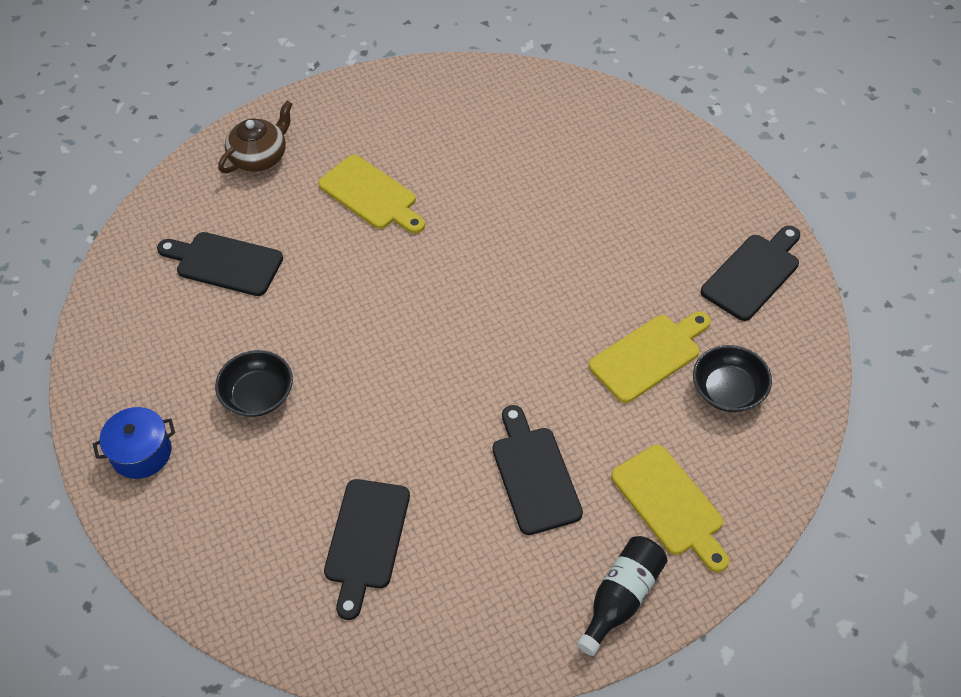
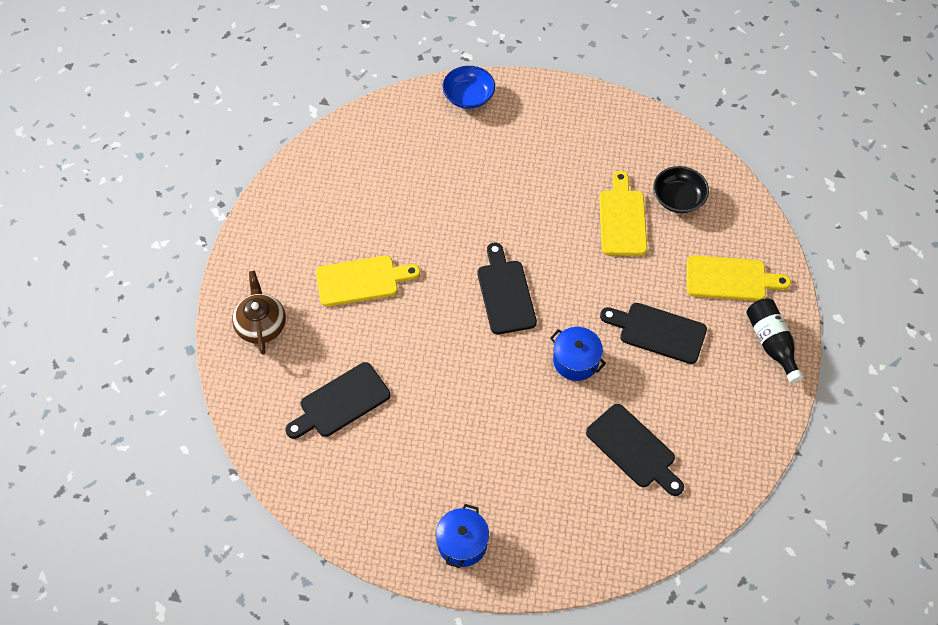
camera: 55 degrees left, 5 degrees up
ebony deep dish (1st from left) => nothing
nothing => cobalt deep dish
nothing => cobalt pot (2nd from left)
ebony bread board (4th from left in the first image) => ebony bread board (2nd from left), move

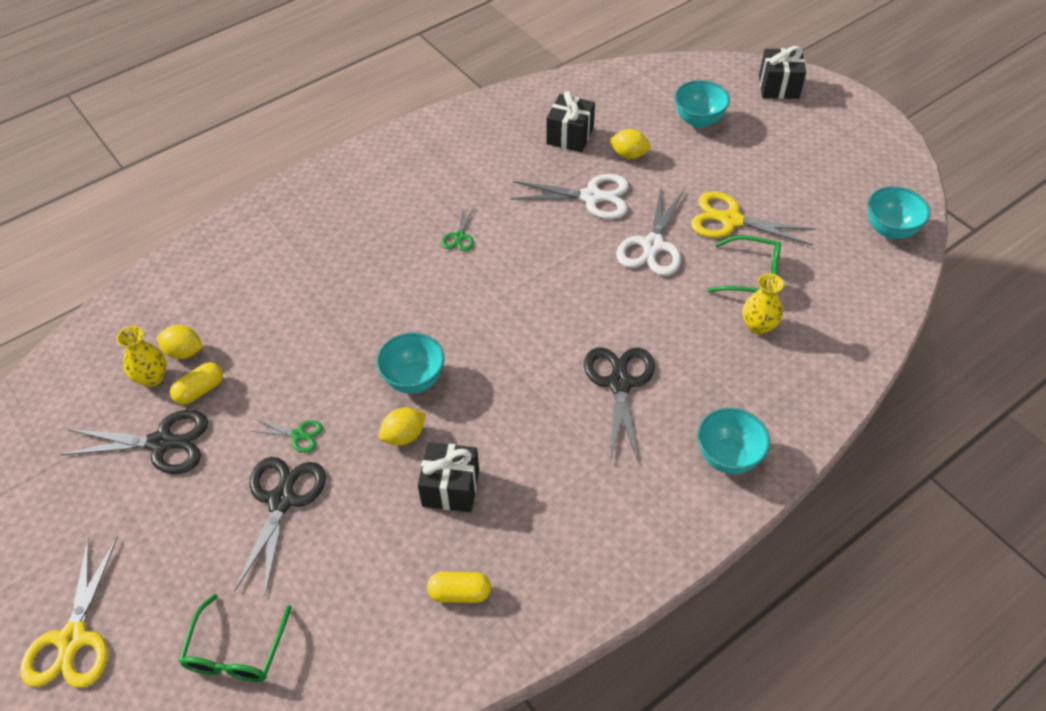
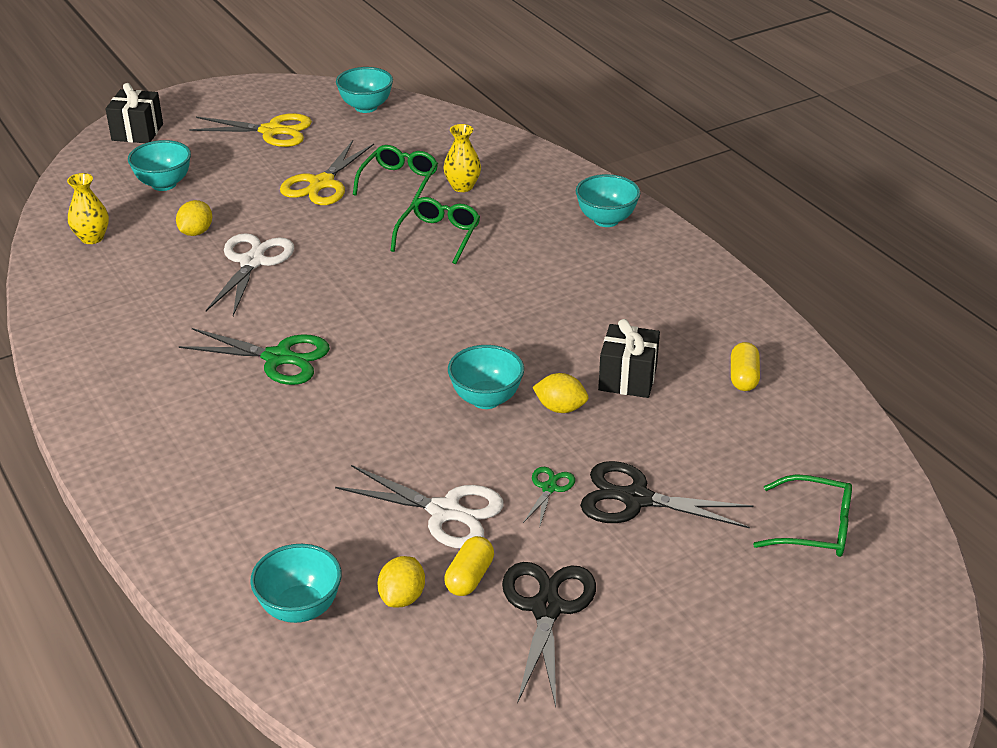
camera: 85 degrees left, 15 degrees down
ebony wrapped gift (2nd from left) => nothing
ebony scissors (3rd from left) => nothing
nothing => teal deep dish (2nd from left)
nothing => emerald glasses (2nd from left)
golden scissors (1st from left), move
golden vase (1st from left), move
white scissors (2nd from left), move
golden capsule (1st from left), 60 degrees clockwise
golden citrus fruit (2nd from left in the first image) => golden citrus fruit (3rd from left), 45 degrees counterclockwise
emerald scissors (2nd from left in the first image) => emerald scissors (1st from left), x1.97

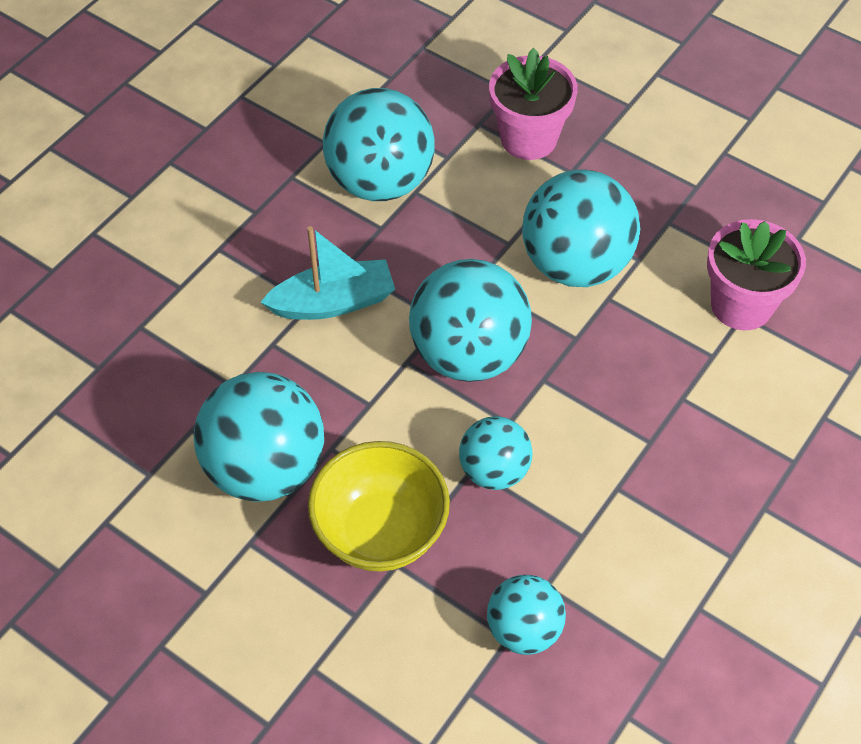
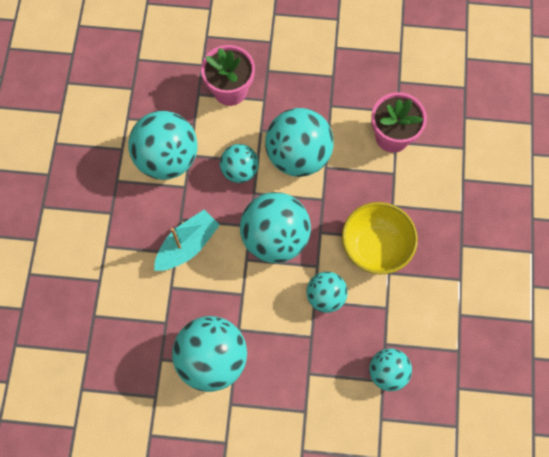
camera: 30 degrees left, 15 degrees up
nothing => teal sphere (3rd from left)
golden deep dish, move

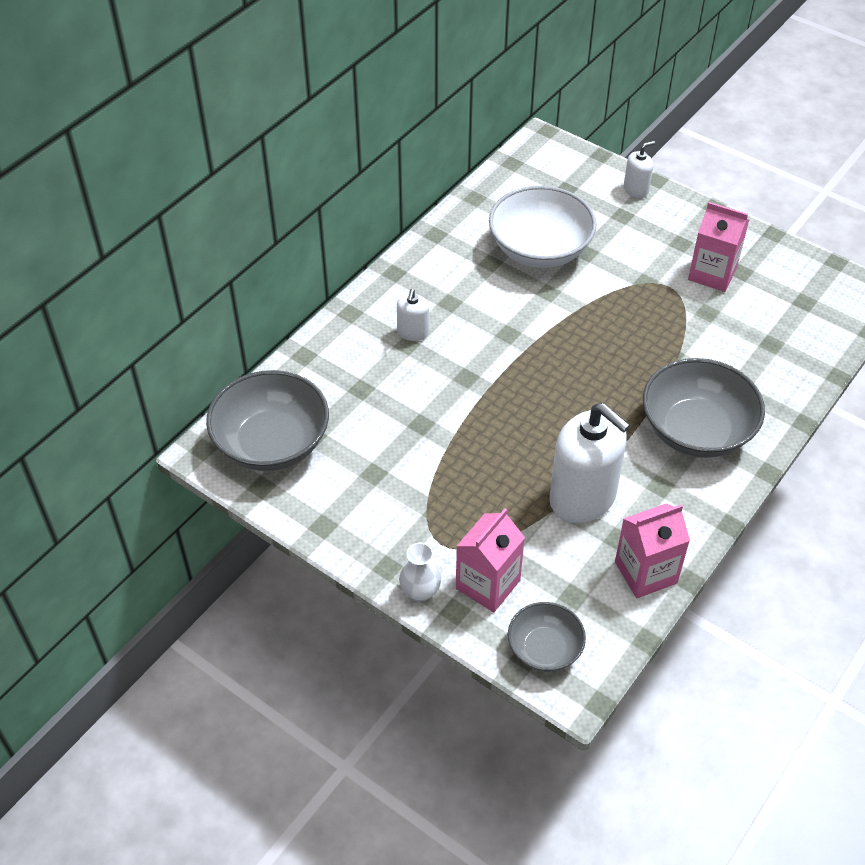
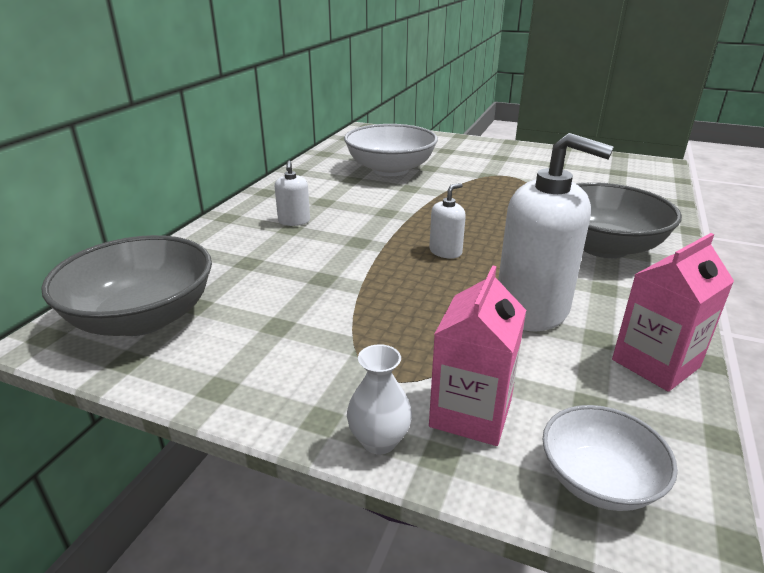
camera: 15 degrees left, 20 degrees down
rose-pink juice carton (3rd from left) => nothing
white pump bottle (3rd from left in the first image) => white pump bottle (2nd from left), move
ash-grey deep dish (2nd from left) => white deep dish (2nd from left)

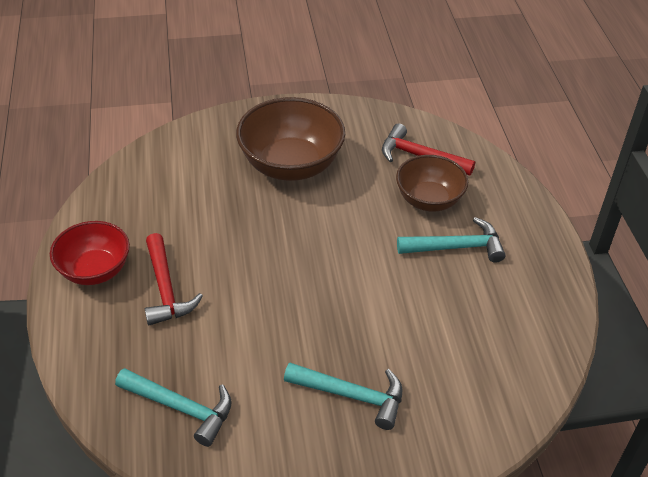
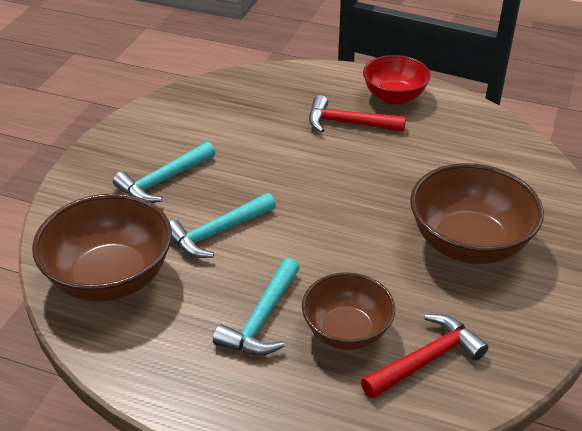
camera: 120 degrees right, 5 degrees down
nothing => russet deep dish (1st from left)
teal hammer (1st from left in the first image) => teal hammer (2nd from left), move

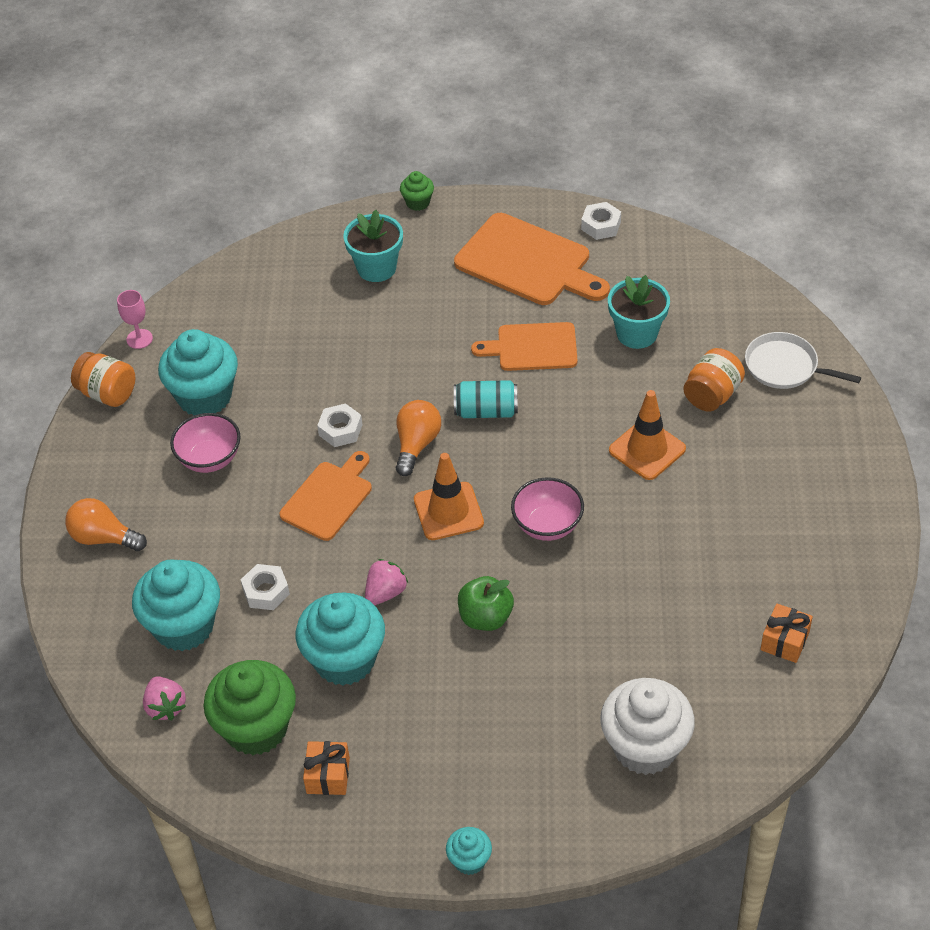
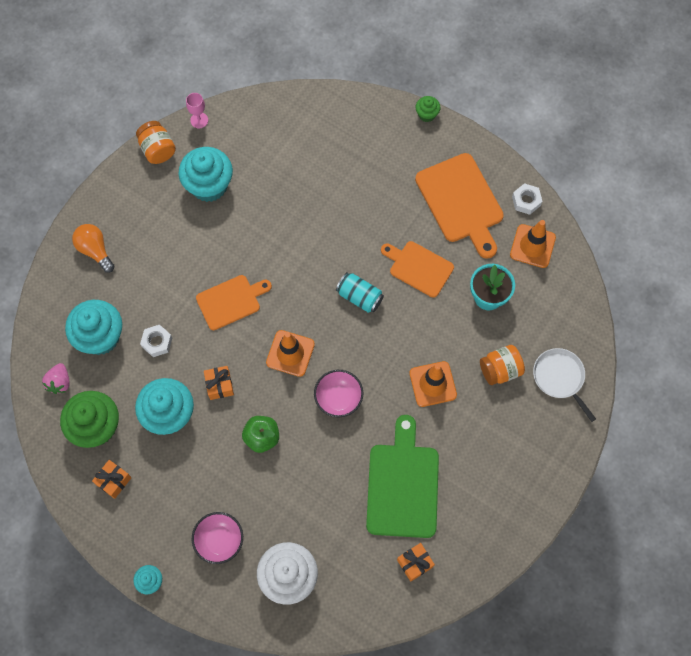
camera: 30 degrees right, 20 degrees up
white nut (2nd from left) => nothing
teal potted plant (1st from left) => nothing
orange bulb (2nd from left) => nothing
nothing => emerald bread board
nothing => orange road cone (3rd from left)
rose-pink deep dish (1st from left), move
rose-pink toy strawberry (2nd from left) => orange wrapped gift (2nd from left)

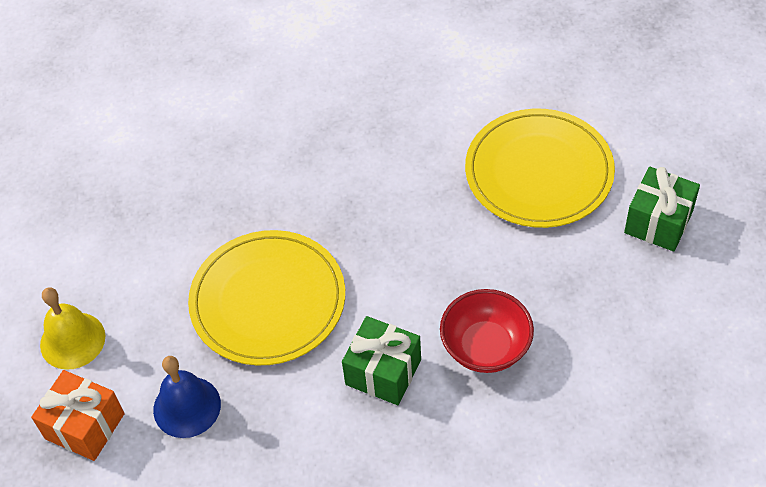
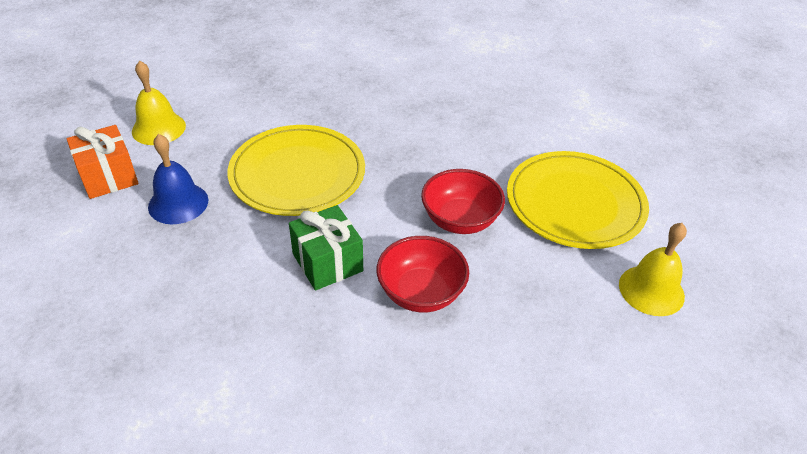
camera: 30 degrees right, 10 degrees down
nothing => scarlet deep dish (2nd from left)
emerald wrapped gift (2nd from left) => golden hand bell (2nd from left)

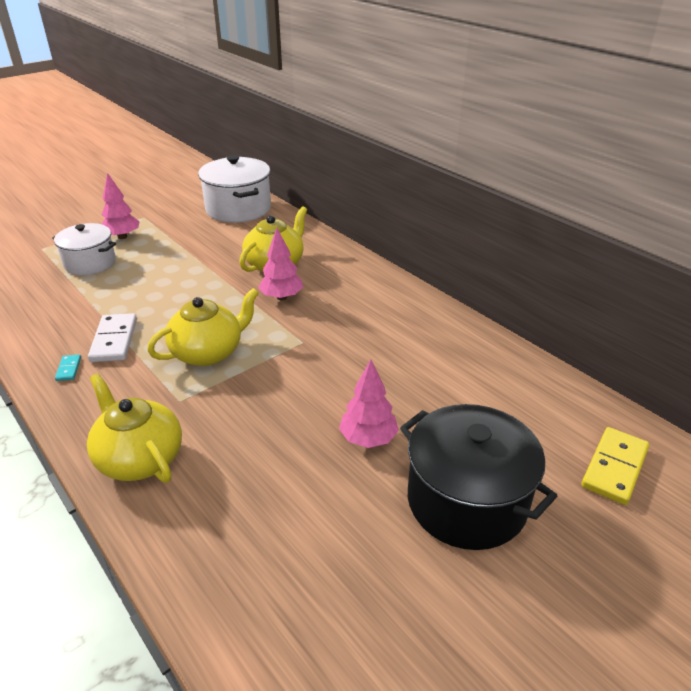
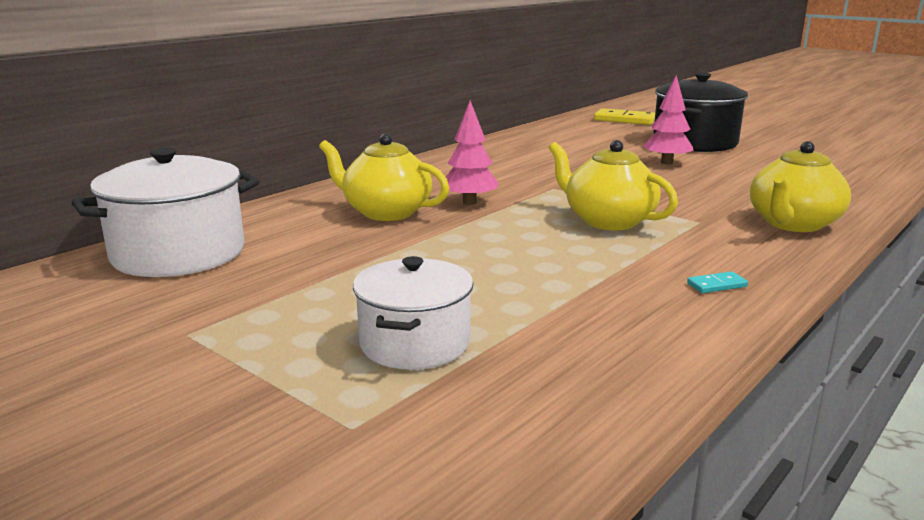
camera: 100 degrees left, 15 degrees down
white domino => nothing
rose-pink tree (1st from left) => nothing

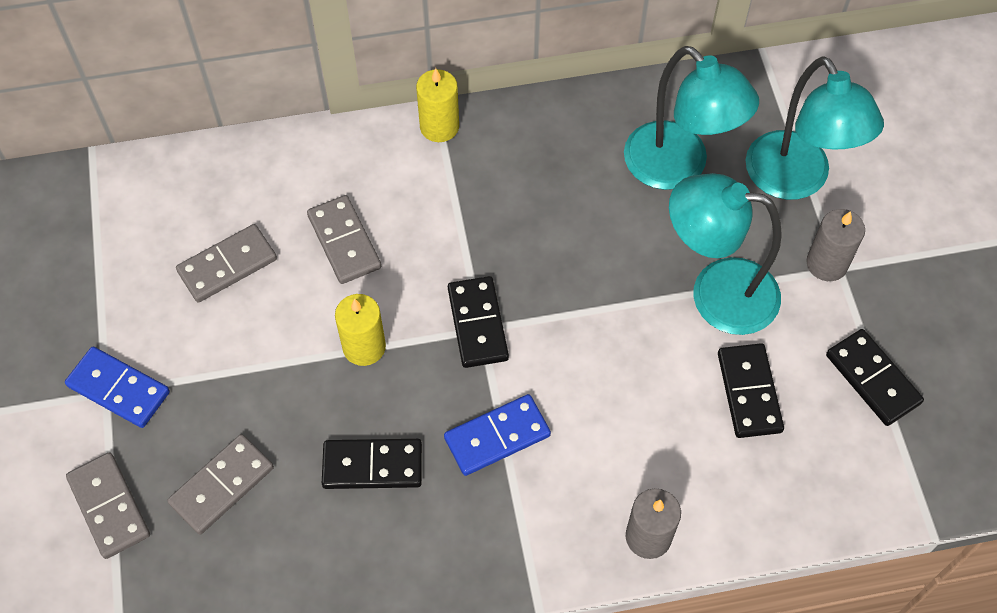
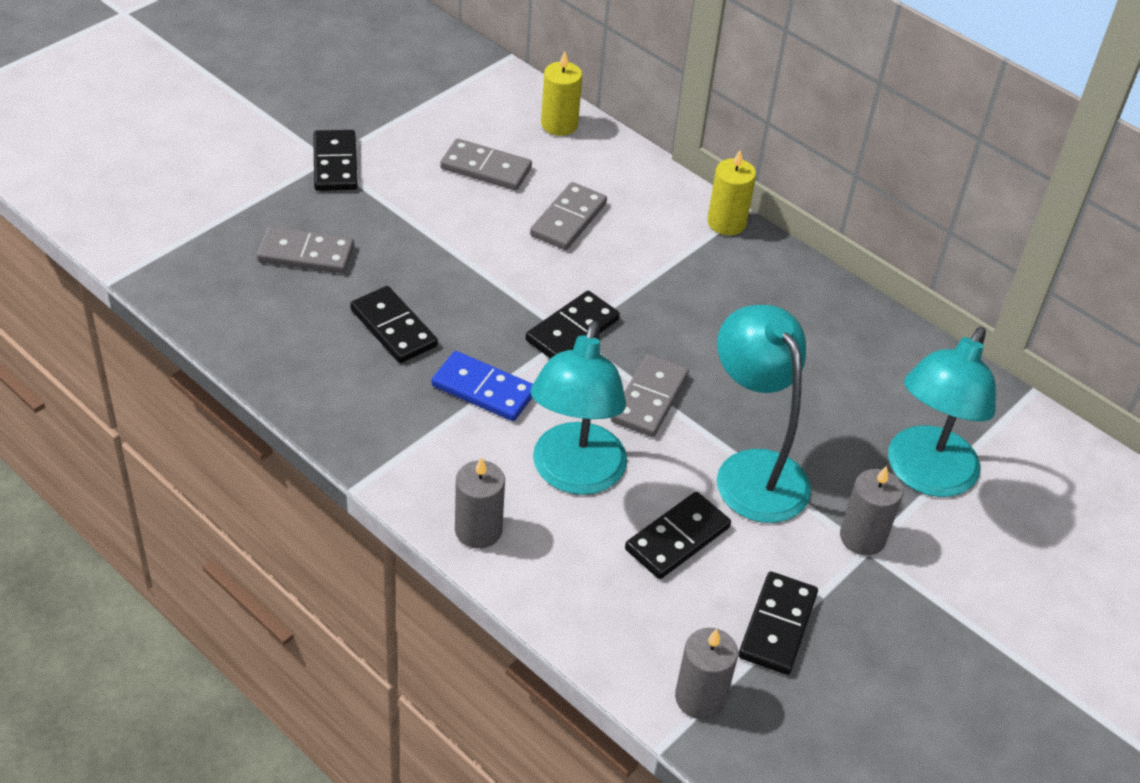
camera: 50 degrees right, 15 degrees down
nothing => ash-grey wax candle (2nd from left)
ash-grey domino (1st from left in the first image) => ash-grey domino (4th from left), move
golden wax candle (1st from left), move
teal reading lamp (1st from left), move
cobalt domino (1st from left) => ebony domino (1st from left)

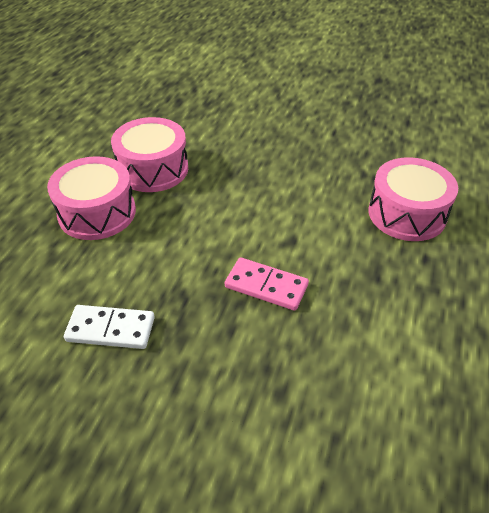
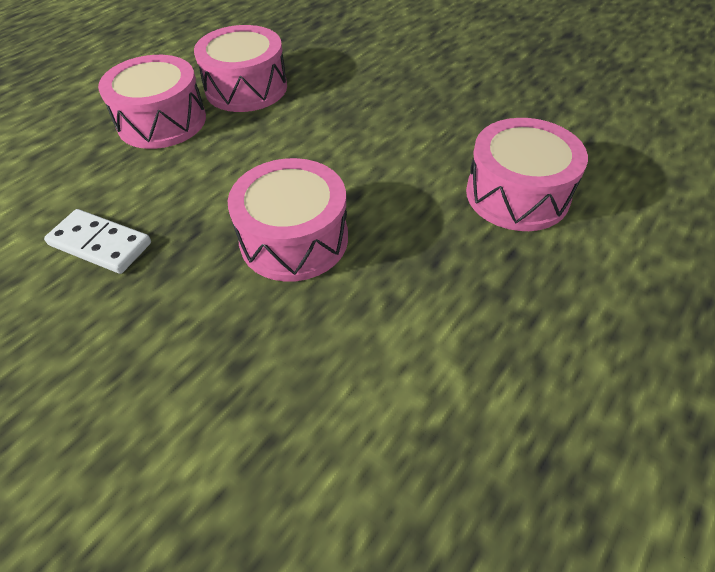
camera: 20 degrees right, 5 degrees up
rose-pink domino => rose-pink toy drum (3rd from left)

